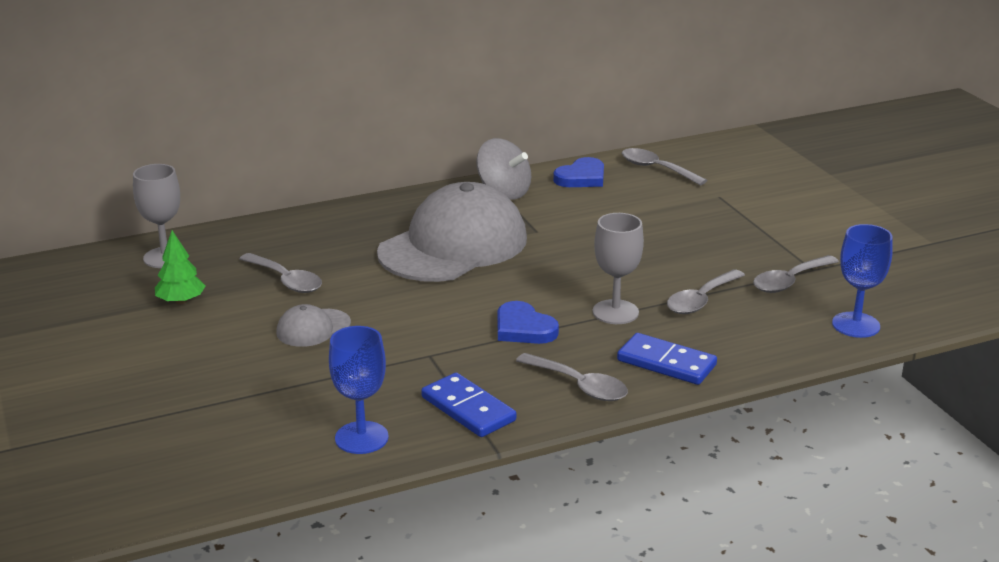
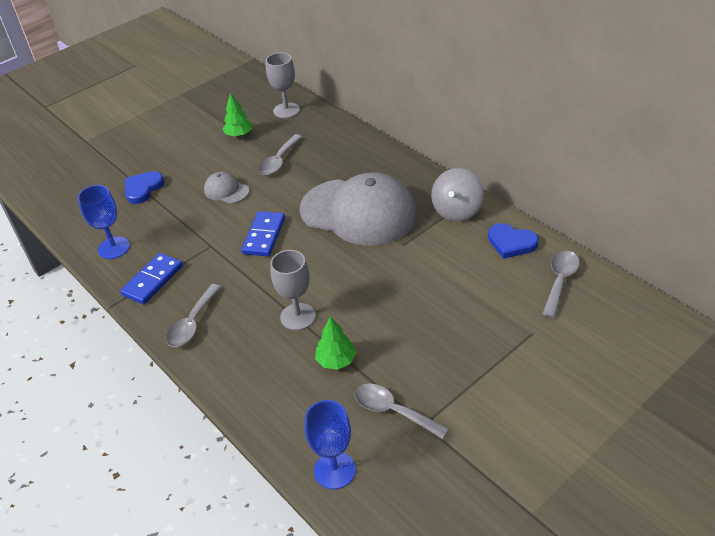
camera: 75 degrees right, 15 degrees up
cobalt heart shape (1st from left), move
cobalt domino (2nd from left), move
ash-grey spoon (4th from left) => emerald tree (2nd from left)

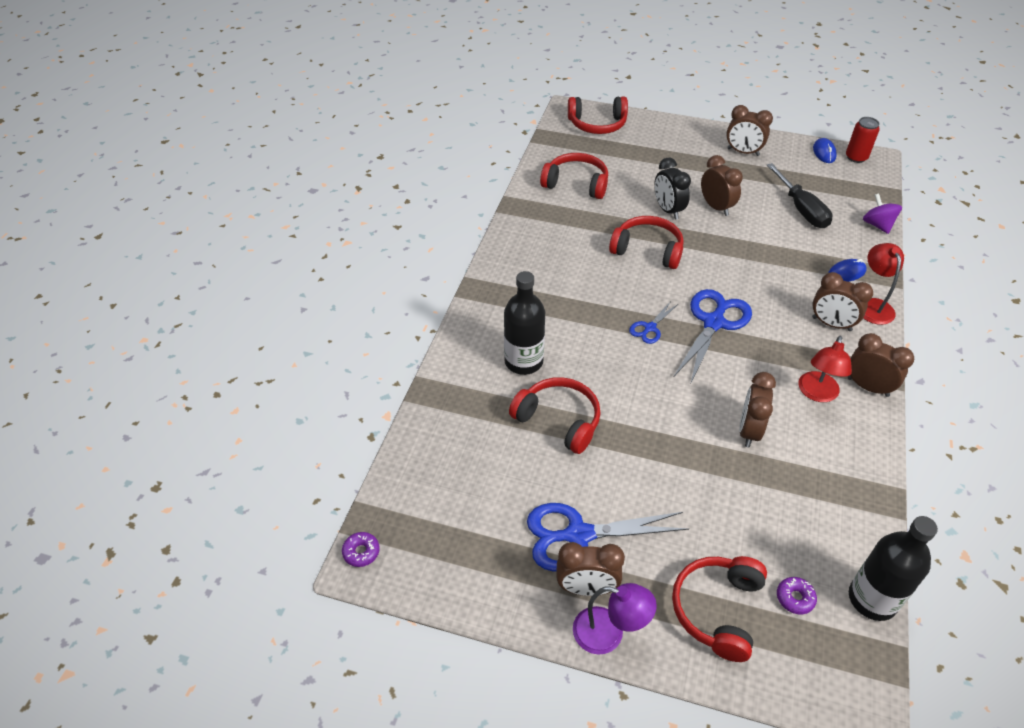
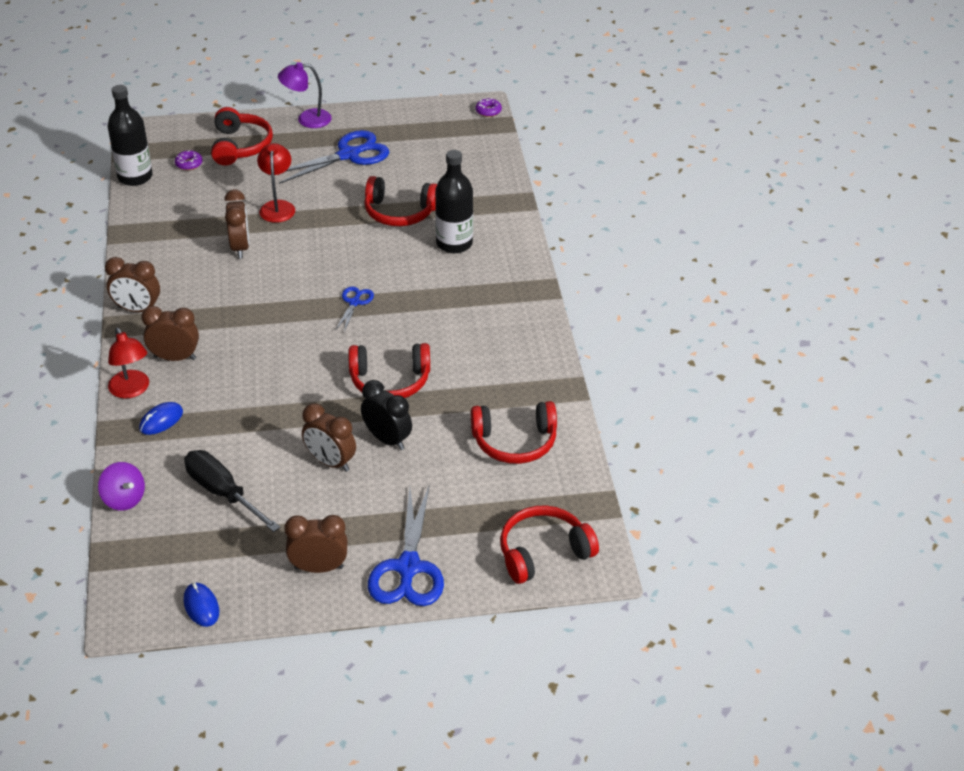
camera: 155 degrees right, 5 degrees down
russet bedside clock (1st from left) => nothing
scarlet soda can => nothing
cobalt scissors (3rd from left), move
scarlet reading lamp (1st from left in the first image) => scarlet reading lamp (2nd from left), move

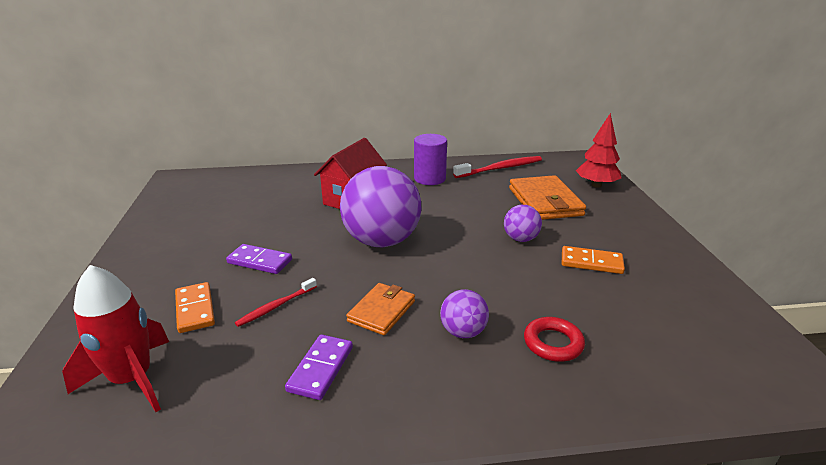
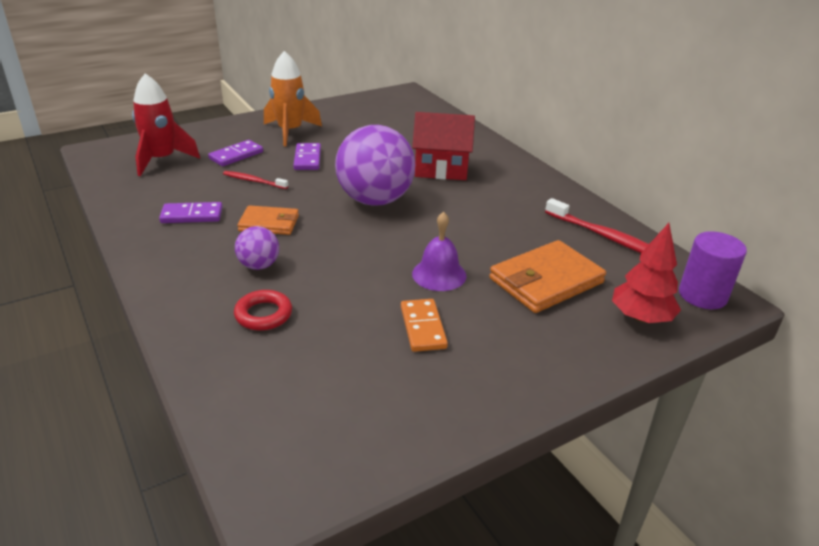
camera: 65 degrees right, 5 degrees up
nothing => orange rocket
purple cylinder shape, move
purple sphere (3rd from left) => purple hand bell
orange domino (1st from left) => purple domino (2nd from left)

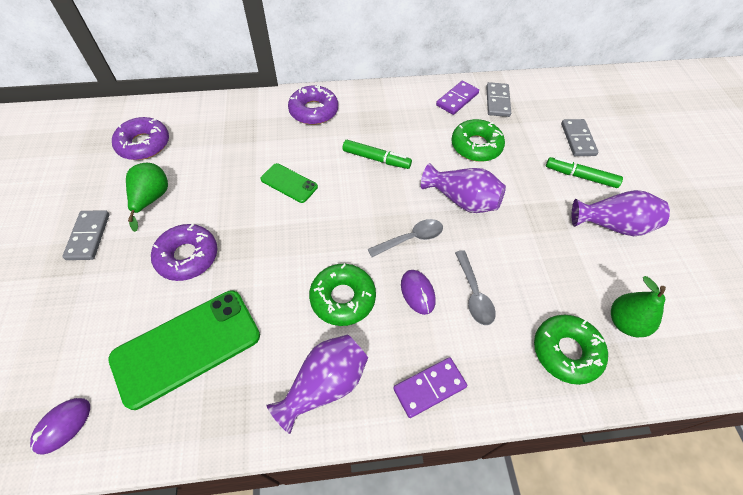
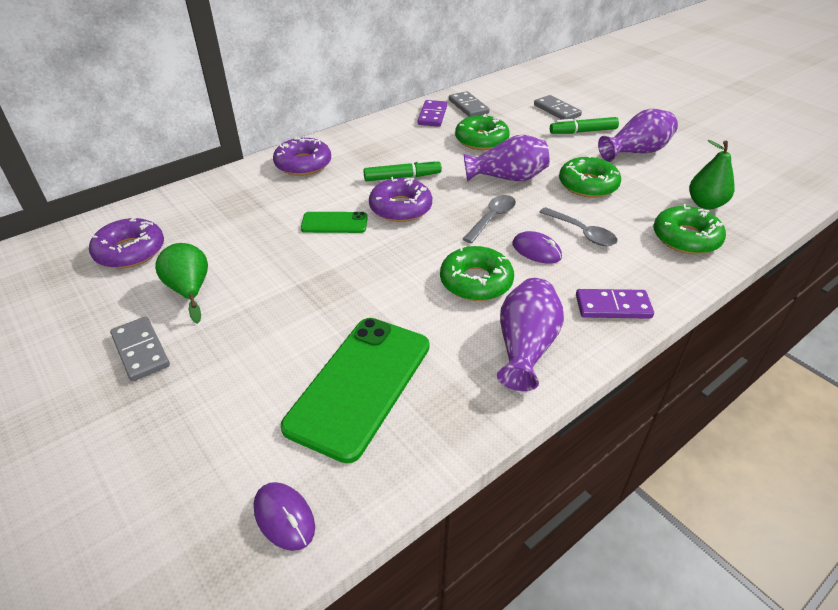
camera: 30 degrees left, 15 degrees down
nothing => emerald doughnut (3rd from left)
purple doughnut (2nd from left in the first image) => purple doughnut (3rd from left), move
purple computer mouse (1st from left), 45 degrees counterclockwise
purple domino (1st from left in the first image) => purple domino (2nd from left), 60 degrees clockwise

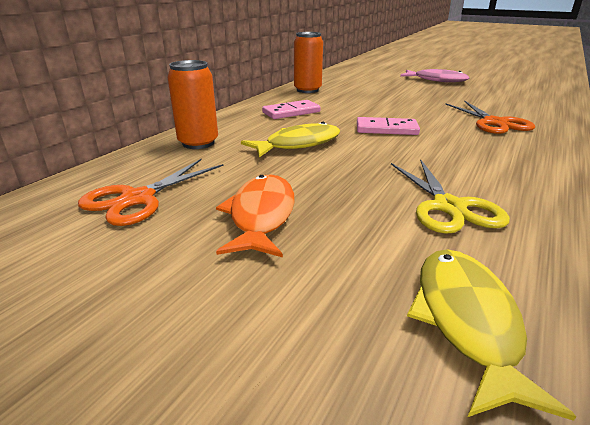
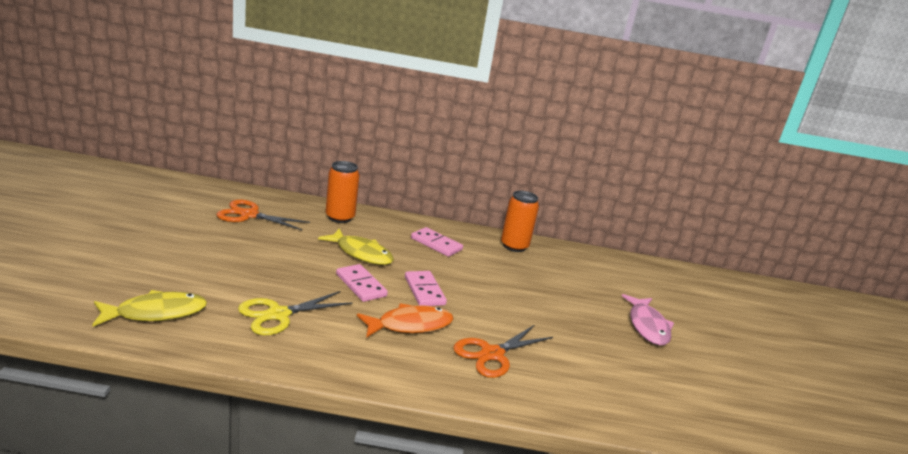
camera: 60 degrees right, 5 degrees down
nothing => rose-pink domino (1st from left)
orange fish figure, move

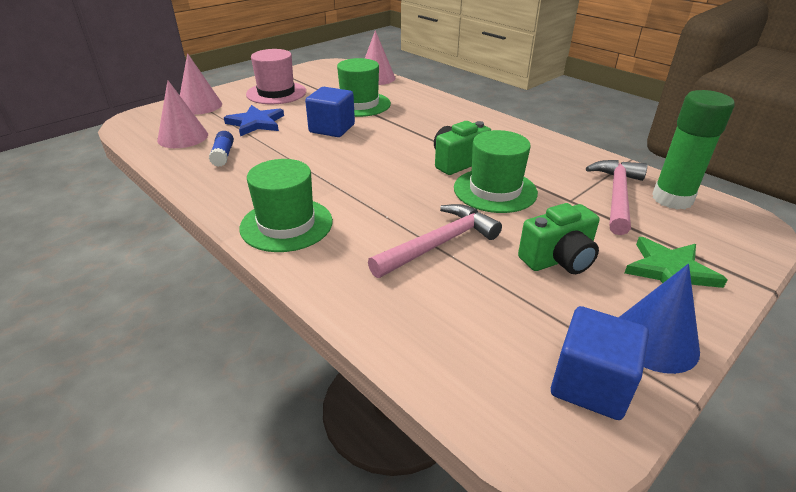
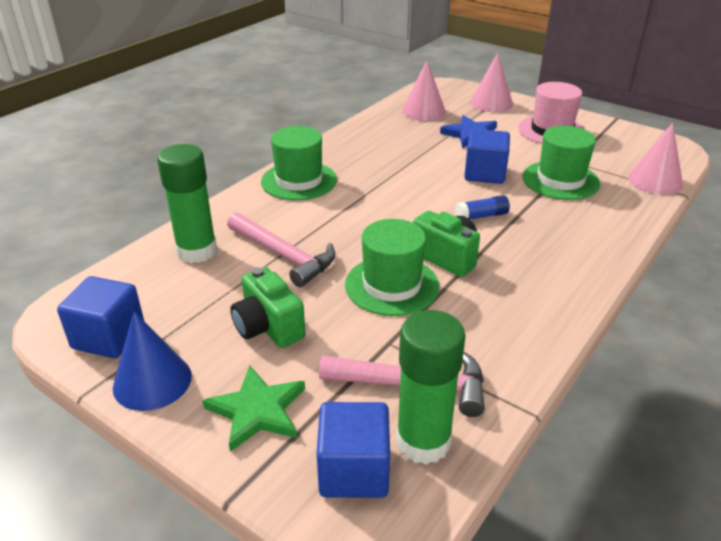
camera: 80 degrees right, 0 degrees up
nothing => emerald glue stick (1st from left)
nothing => cobalt solid cube (2nd from left)
cobalt glue stick, move

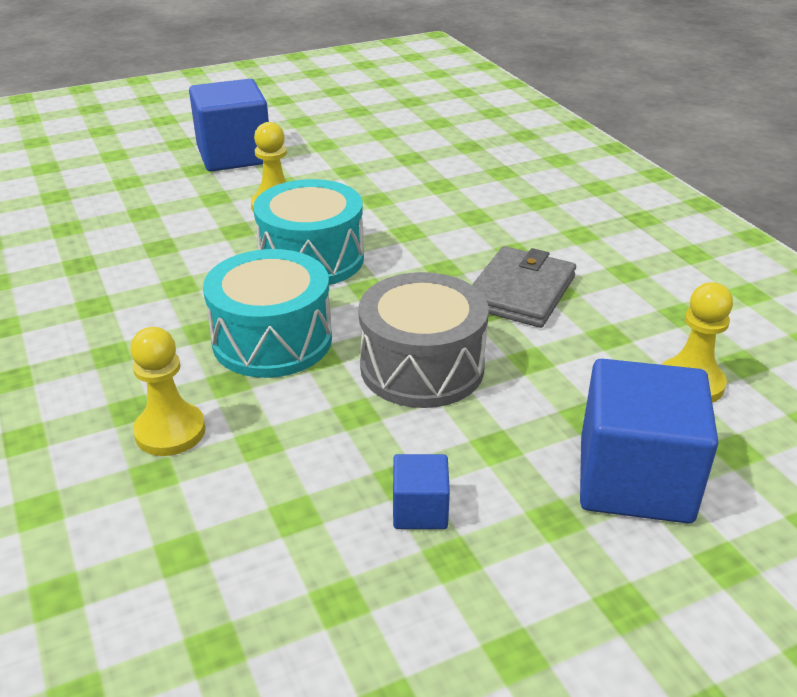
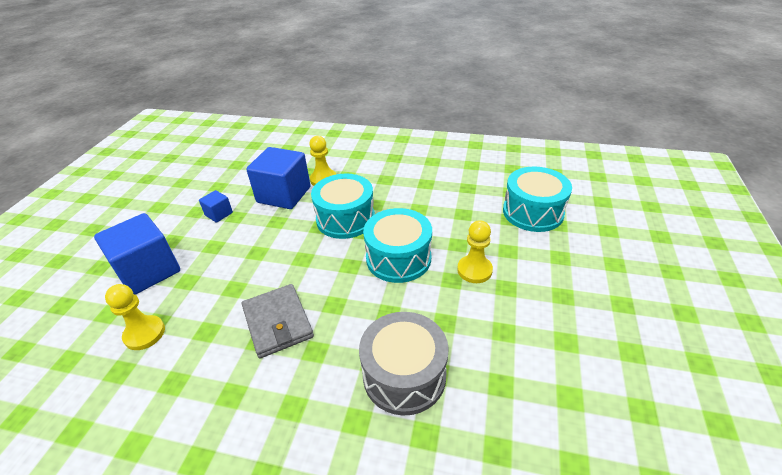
camera: 130 degrees right, 5 degrees up
nothing => teal toy drum (3rd from left)
cobalt solid cube (1st from left in the first image) => cobalt solid cube (3rd from left), move
ash-grey toy drum, move

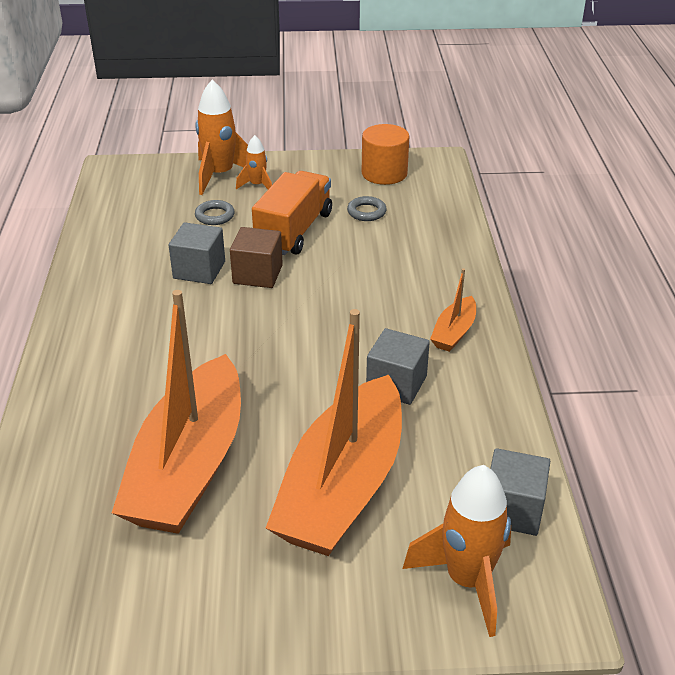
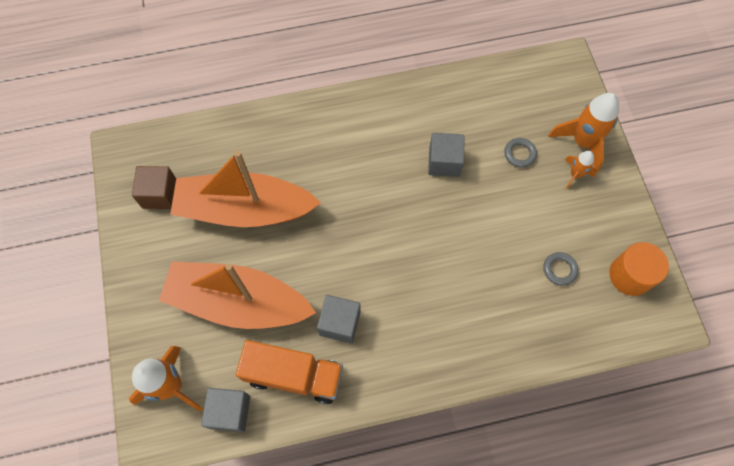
camera: 80 degrees right, 30 degrees up
orange sailboat (3rd from left) => nothing
russet solid cube, move
orange toy truck, move

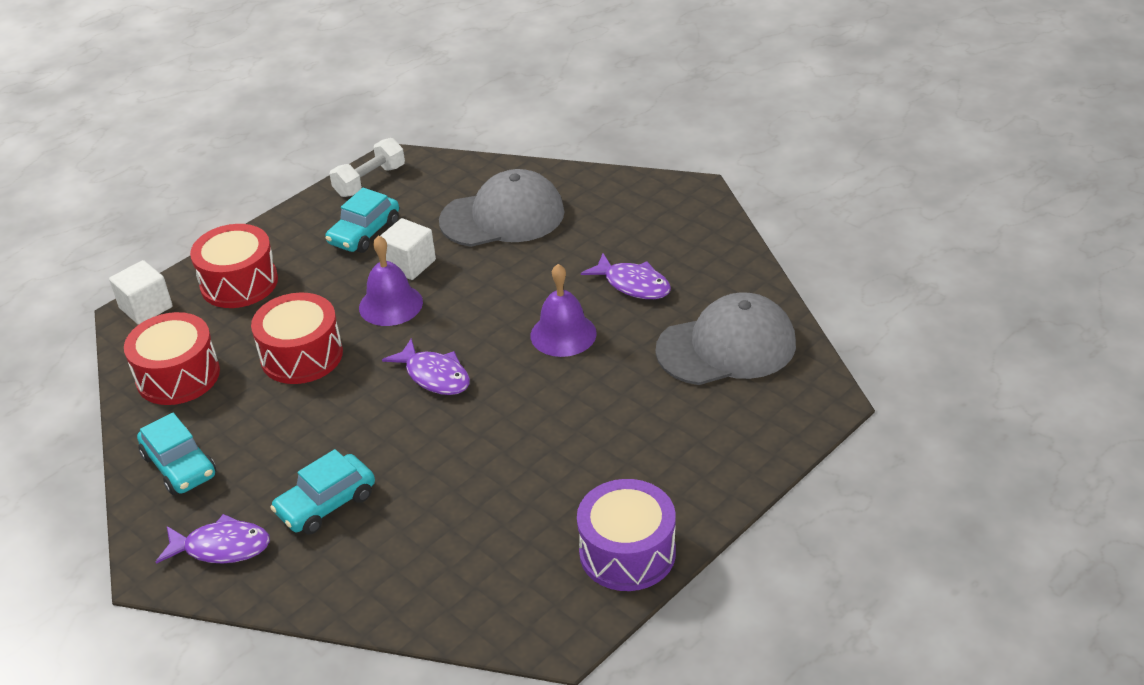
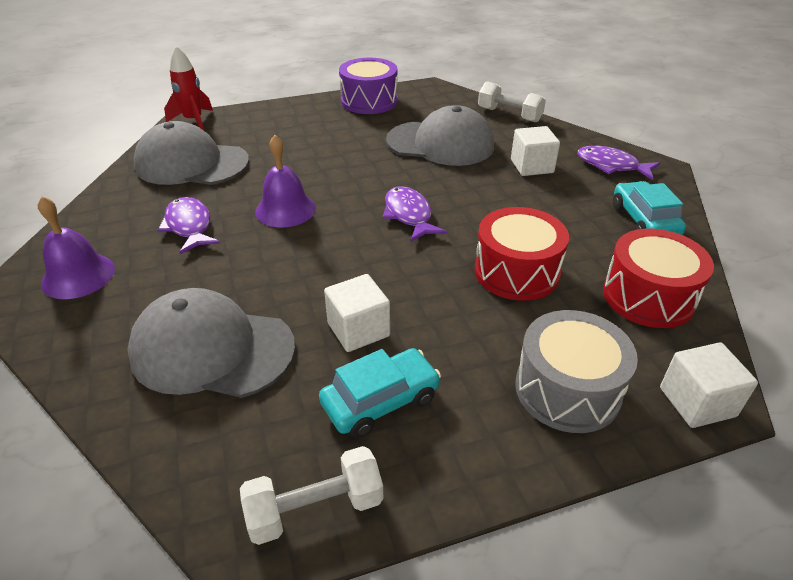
camera: 155 degrees left, 0 degrees up
nothing => scarlet rocket
nothing => ash-grey peaked cap (3rd from left)
nothing => white dumbbell (2nd from left)
purple hand bell (1st from left), move
teal car (2nd from left) => white solid cube (2nd from left)
scarlet toy drum (2nd from left) => ash-grey toy drum

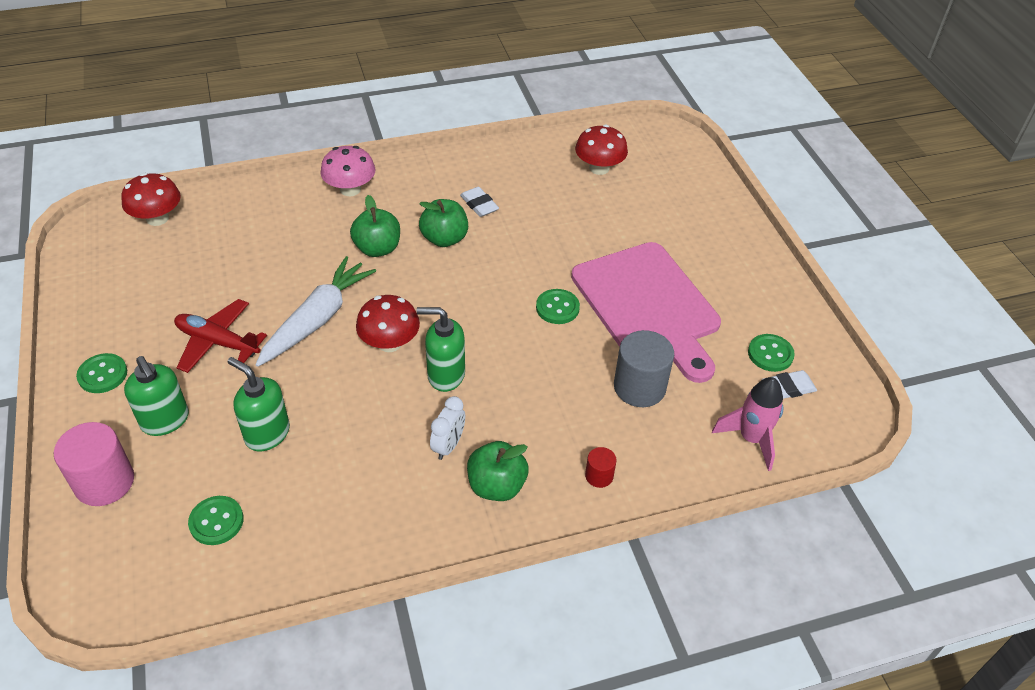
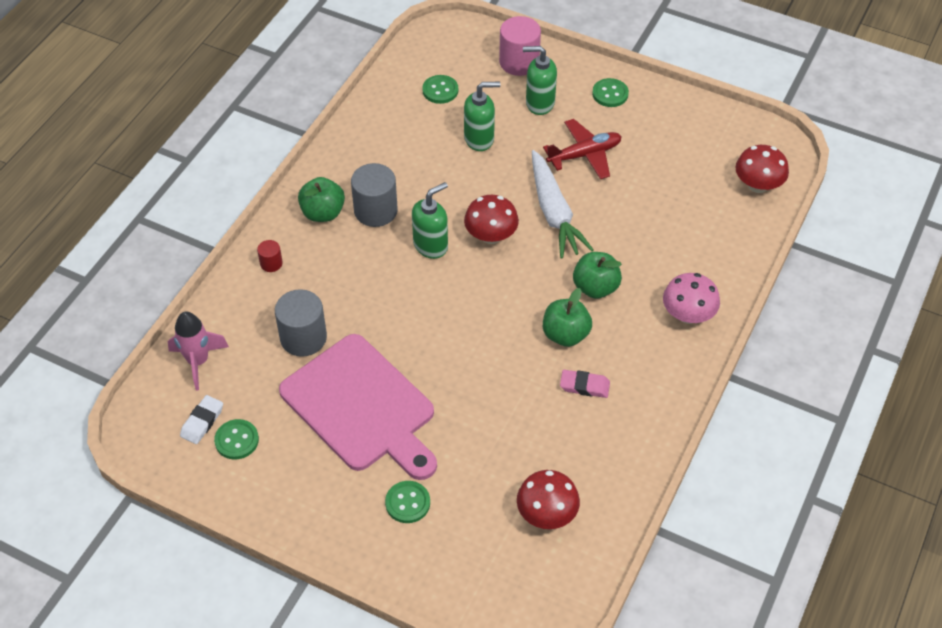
camera: 135 degrees right, 5 degrees up
emerald shirt button (3rd from left in the first image) => emerald shirt button (2nd from left), move
white bedside clock => ash-grey cylinder shape (2nd from left)
white eraser (1st from left) => rose-pink eraser
rose-pink bread board, 150 degrees counterclockwise

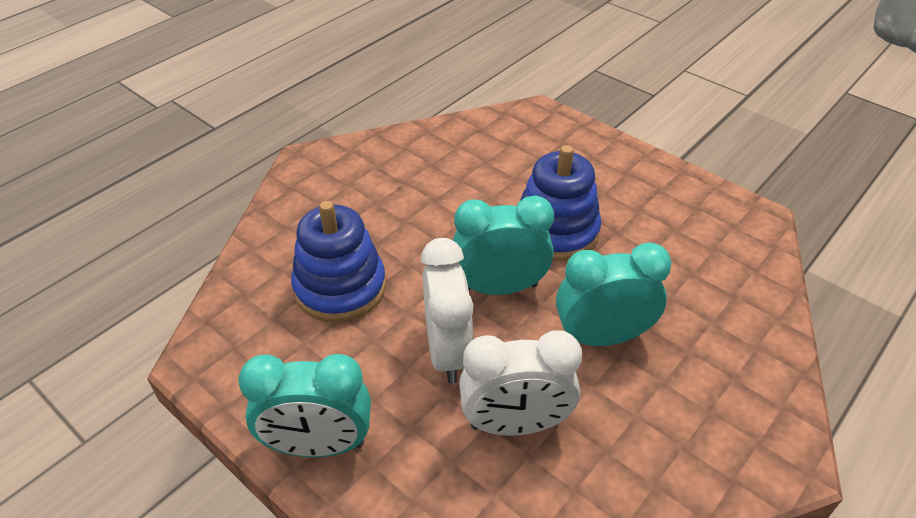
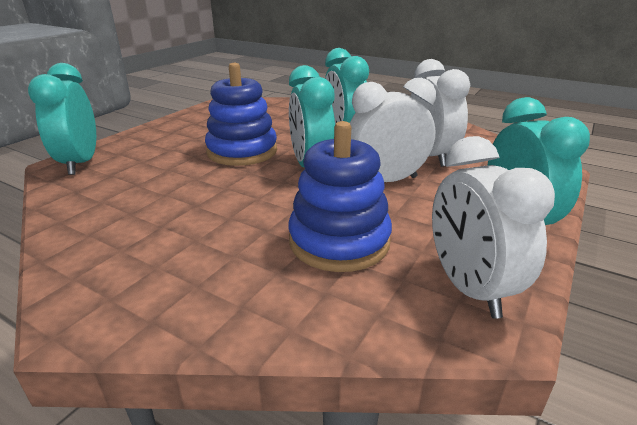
camera: 100 degrees left, 15 degrees down
nothing => teal bedside clock (1st from left)
nothing => white bedside clock (3rd from left)

